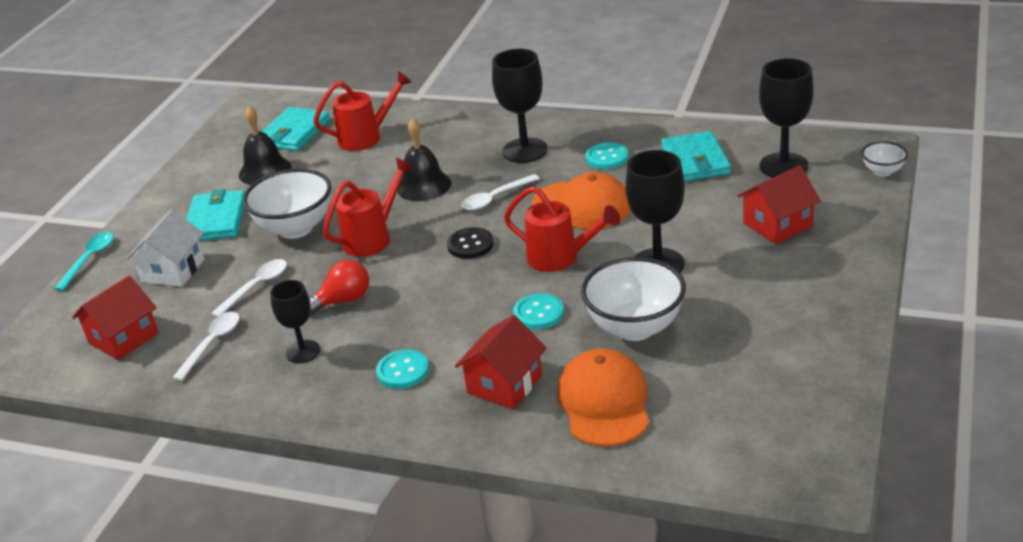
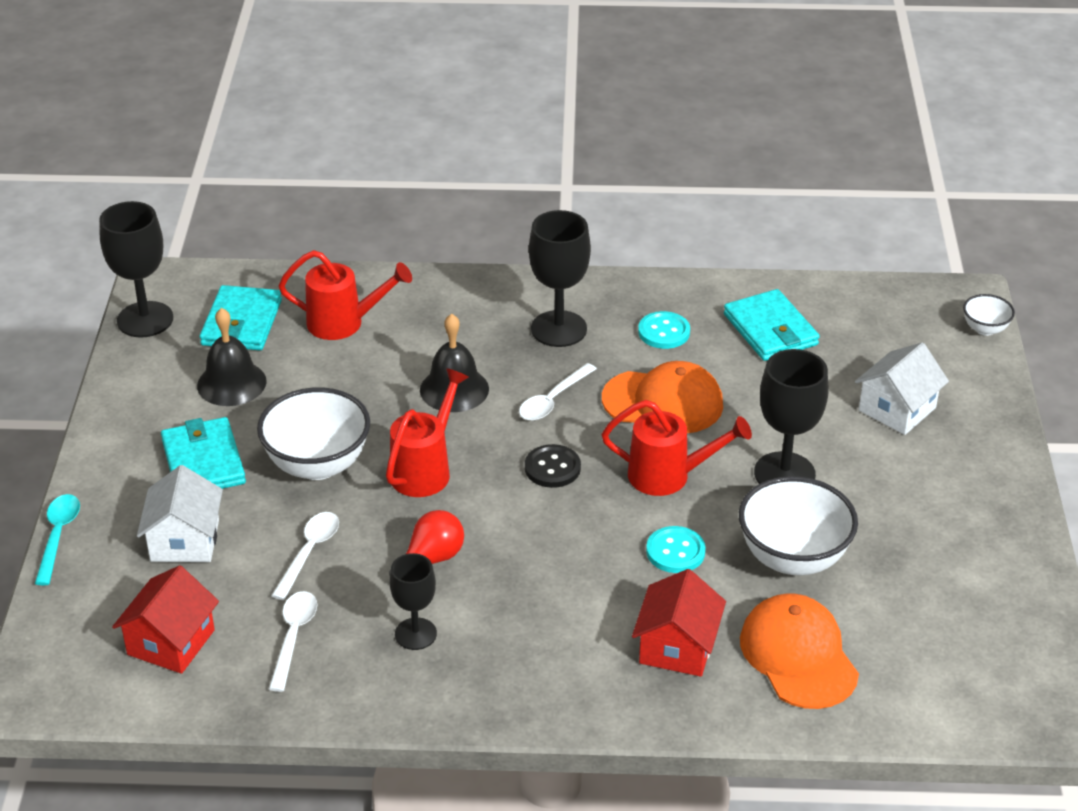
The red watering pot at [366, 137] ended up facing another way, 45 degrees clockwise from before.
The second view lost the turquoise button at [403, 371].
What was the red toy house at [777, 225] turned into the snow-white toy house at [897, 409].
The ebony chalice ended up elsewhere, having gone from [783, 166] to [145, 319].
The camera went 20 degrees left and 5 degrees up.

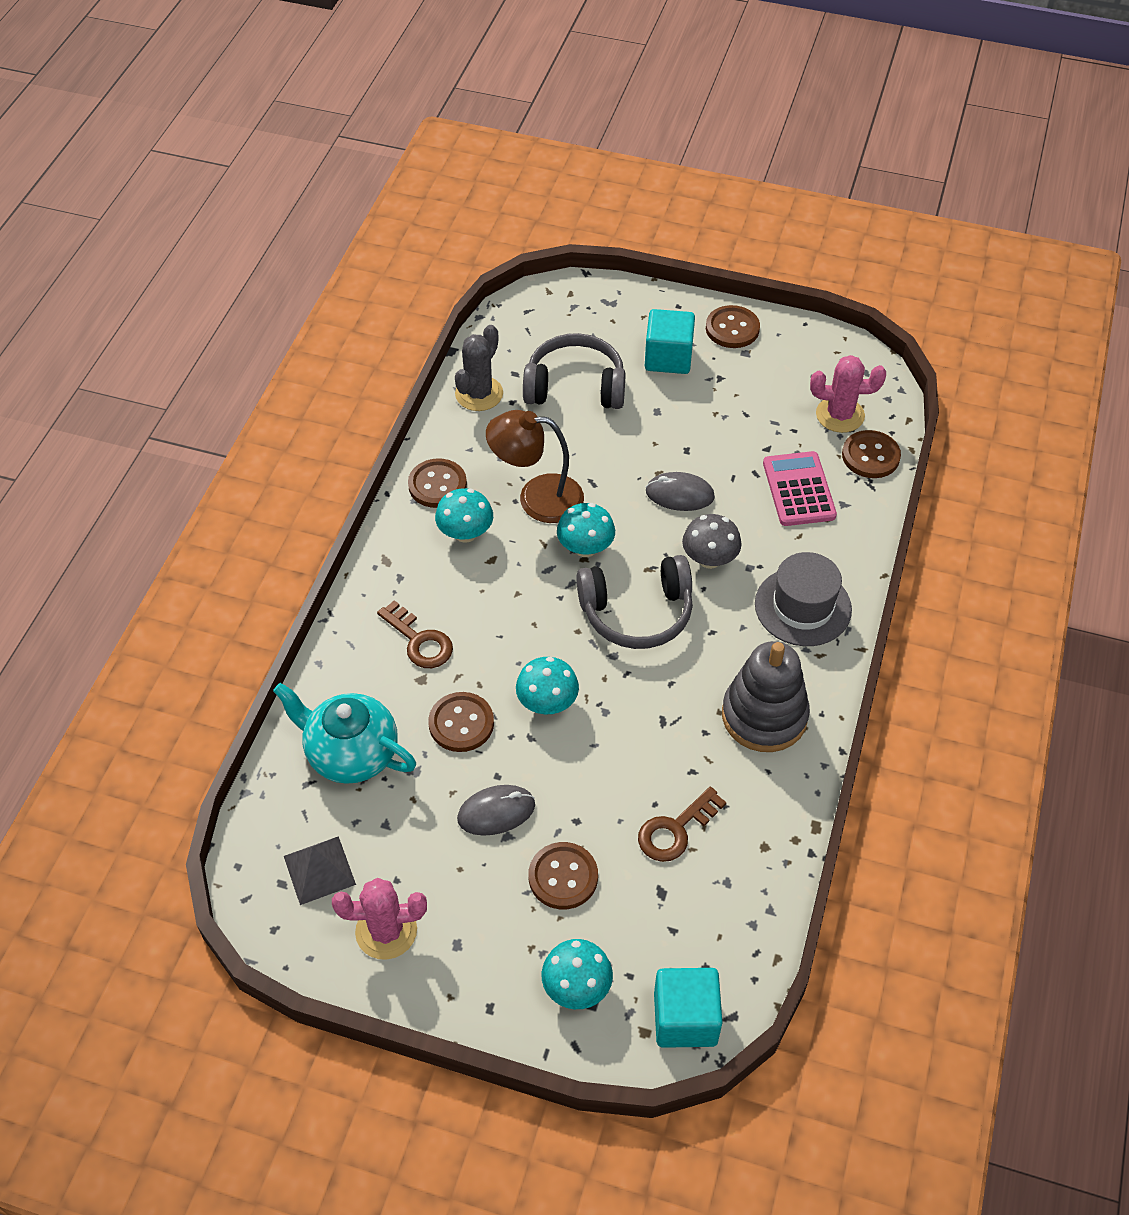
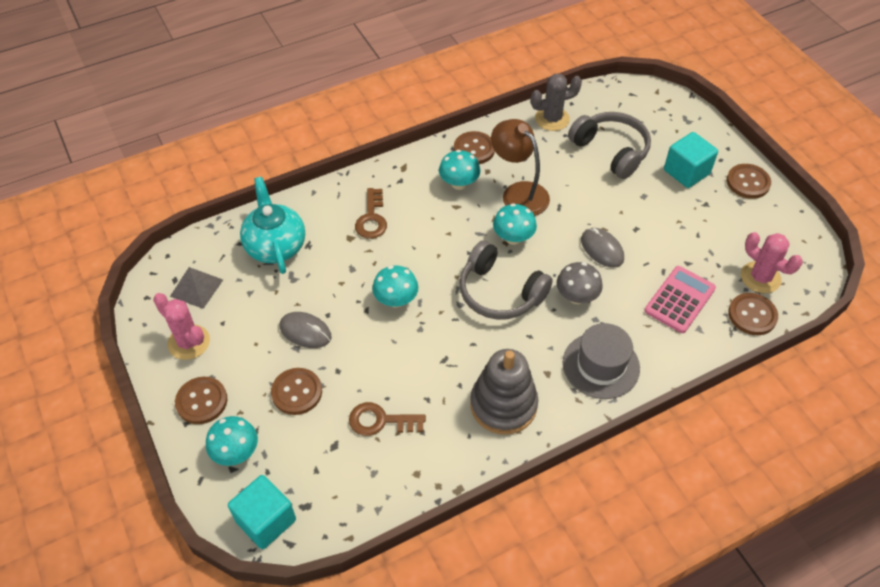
The russet button ended up elsewhere, having gone from [461, 723] to [201, 401].
The camera went 45 degrees right and 0 degrees up.

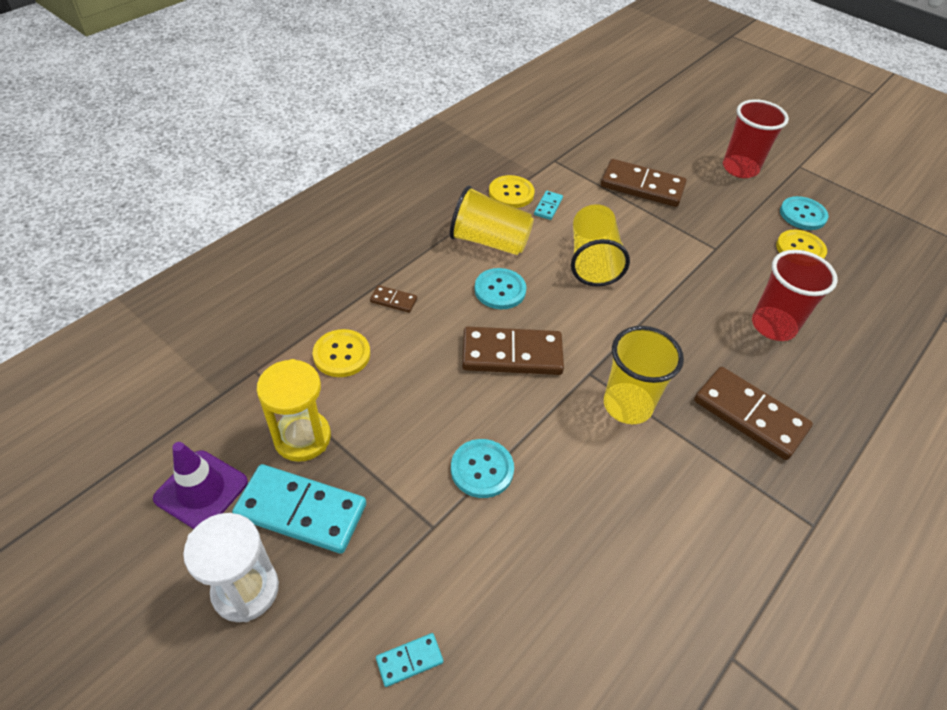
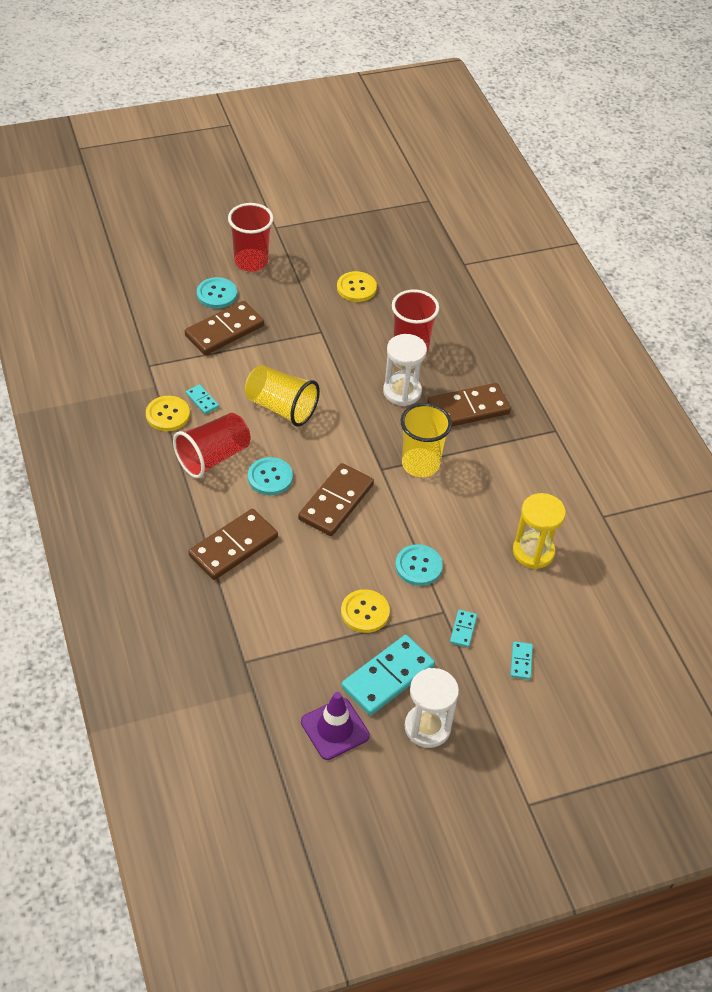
The yellow sand timer ended up elsewhere, having gone from [302, 438] to [533, 552].
The yellow button ended up elsewhere, having gone from [342, 354] to [365, 612].
The size of the russet domino piece at [393, 300] changed by a factor of 2.18.
What was the yellow beaker at [489, 241] turned into the red beaker at [213, 457].
The turquoise button ended up elsewhere, having gone from [802, 215] to [217, 294].
The second view gained the snow-white sand timer at [402, 392].
The second view gained the turquoise domino piece at [463, 629].
The camera went 60 degrees left and 0 degrees up.

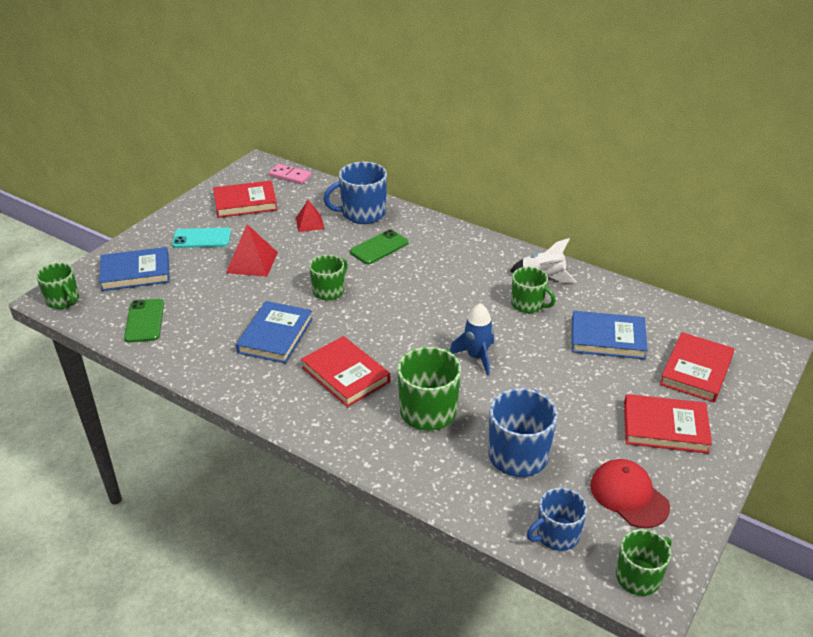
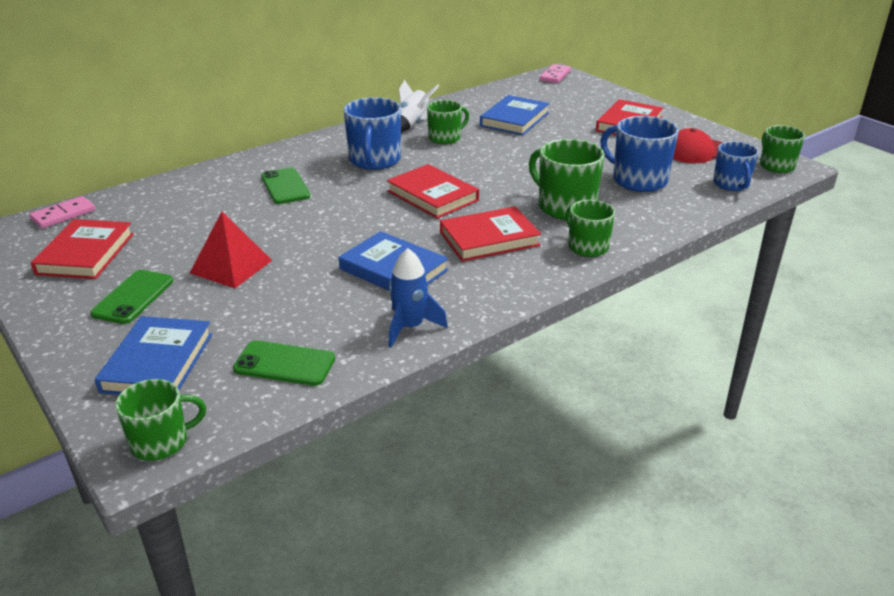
What was the turquoise phone at [201, 238] turned into the leaf-green phone at [133, 297].
The second view lost the red pyramid at [309, 223].
The leaf-green coffee mug ended up elsewhere, having gone from [329, 291] to [587, 247].
The cobalt coffee mug ended up elsewhere, having gone from [362, 213] to [374, 160].
The cobalt rocket ended up elsewhere, having gone from [476, 357] to [410, 327].
The red hardback ended up elsewhere, having gone from [696, 371] to [432, 196].
The second view gained the rose-pink domino piece at [555, 76].
The camera went 70 degrees left and 5 degrees down.

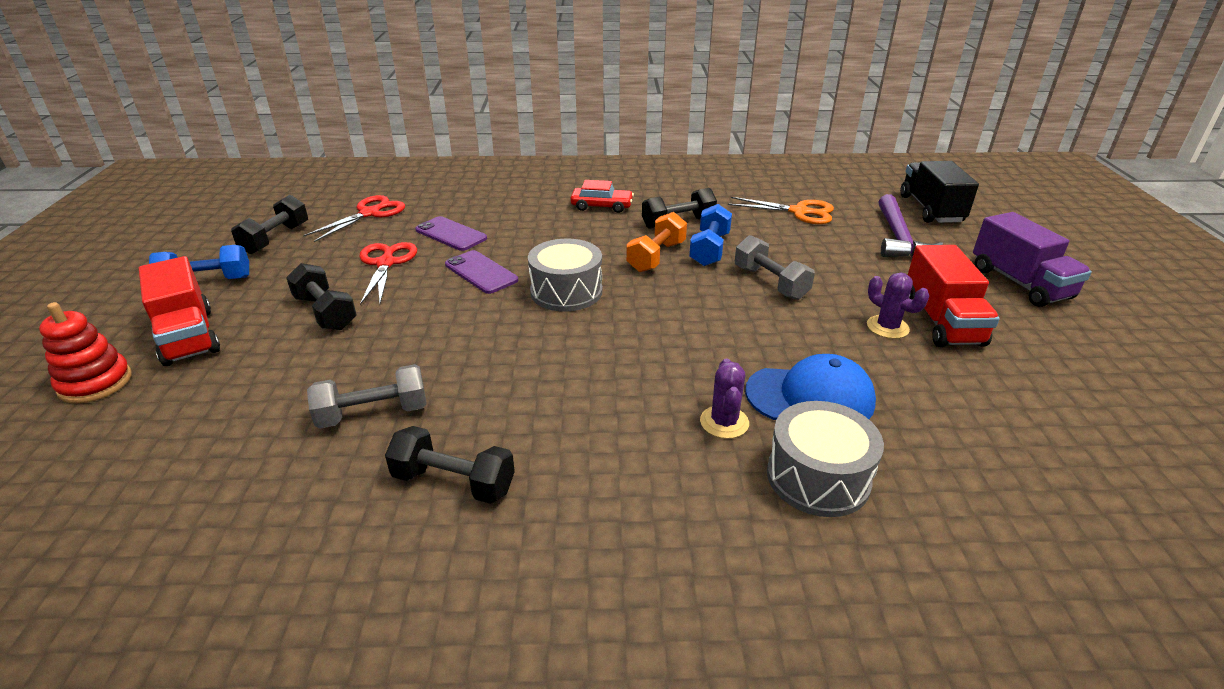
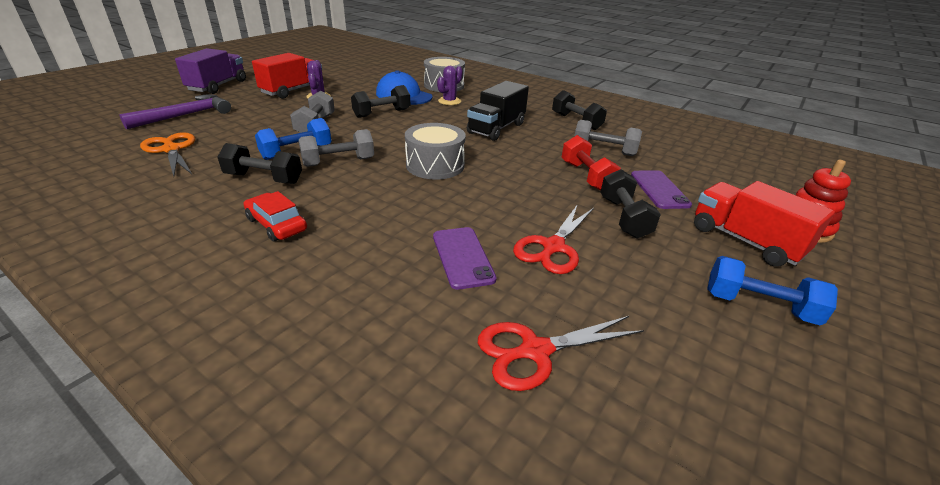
The red toy truck at [188, 336] ended up facing another way, 45 degrees counterclockwise from before.
The ebony dumbbell ended up elsewhere, having gone from [275, 239] to [382, 113].
The violet phone ended up elsewhere, having gone from [481, 272] to [659, 190].
What was the bright orange dumbbell at [656, 257] turned into the gray dumbbell at [338, 162].
The ebony toy truck ended up elsewhere, having gone from [930, 209] to [496, 128].
The second view gained the red dumbbell at [586, 176].
The camera went 145 degrees left and 0 degrees up.

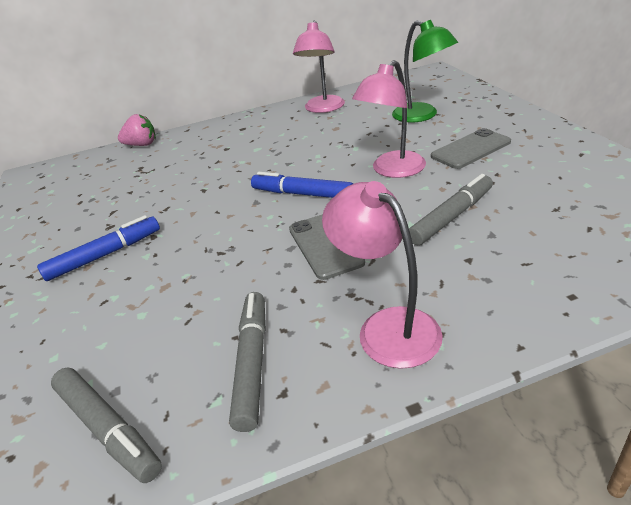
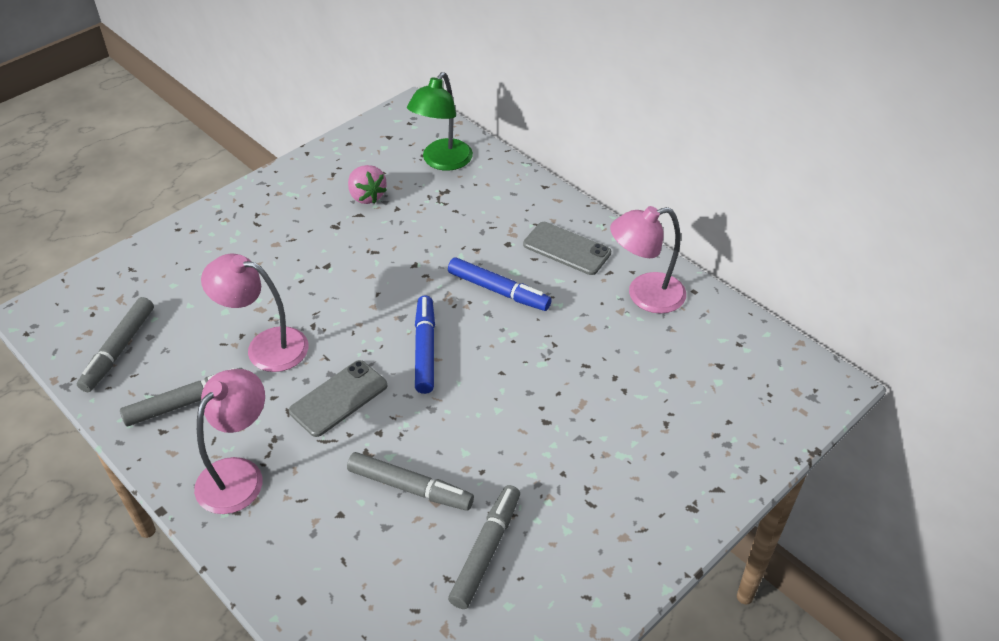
The cobalt marker ended up elsewhere, having gone from [105, 255] to [498, 290].
The rose-pink toy strawberry ended up elsewhere, having gone from [142, 145] to [367, 196].
The rose-pink desk lamp ended up elsewhere, having gone from [392, 170] to [265, 346].
The leaf-green desk lamp ended up elsewhere, having gone from [422, 116] to [442, 162].
The gray phone ended up elsewhere, having gone from [471, 149] to [566, 249].
The second view gained the gray marker at [486, 551].
The camera went 60 degrees right and 10 degrees up.

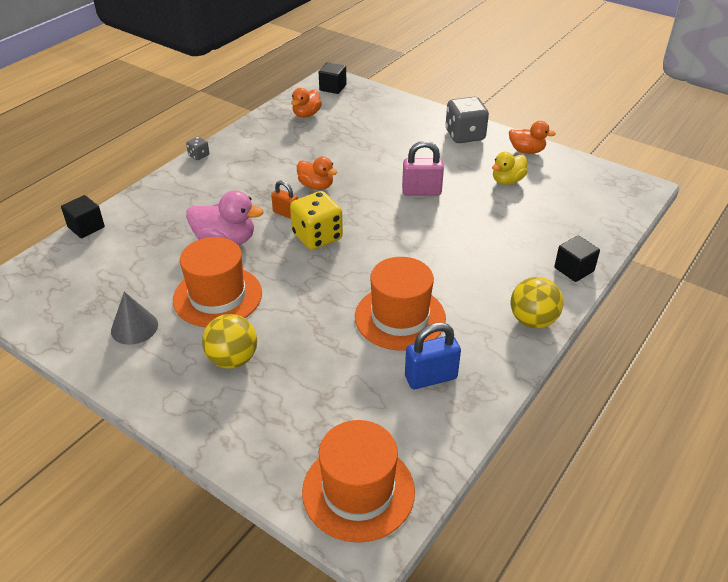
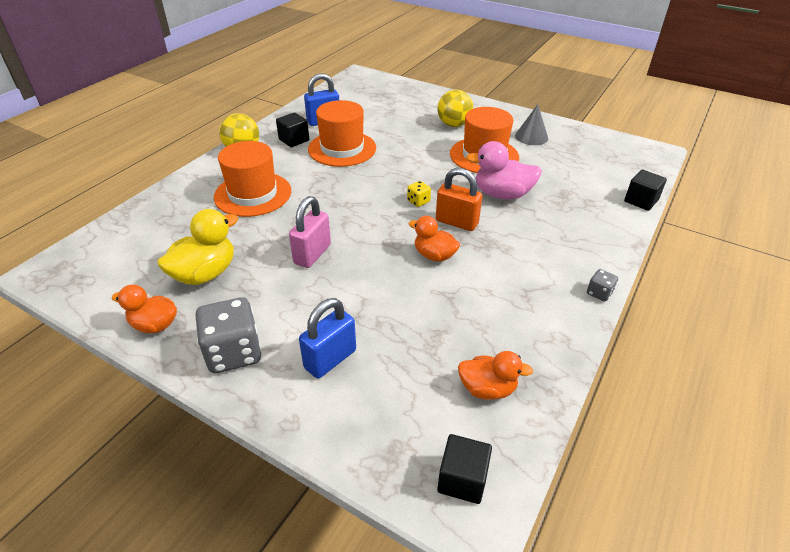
The size of the bright orange small lock at [286, 213] changed by a factor of 1.55.
The size of the yellow game die at [317, 237] changed by a factor of 0.47.
The bright orange rubber duck at [306, 114] ended up facing another way, 75 degrees clockwise from before.
The bright orange hat ended up elsewhere, having gone from [358, 491] to [253, 194].
The rose-pink small lock at [421, 191] ended up facing another way, 60 degrees counterclockwise from before.
The size of the yellow rubber duck at [507, 181] changed by a factor of 1.51.
The ebony block ended up elsewhere, having gone from [574, 269] to [294, 140].
The second view gained the cobalt small lock at [330, 359].
The camera went 175 degrees right and 0 degrees up.

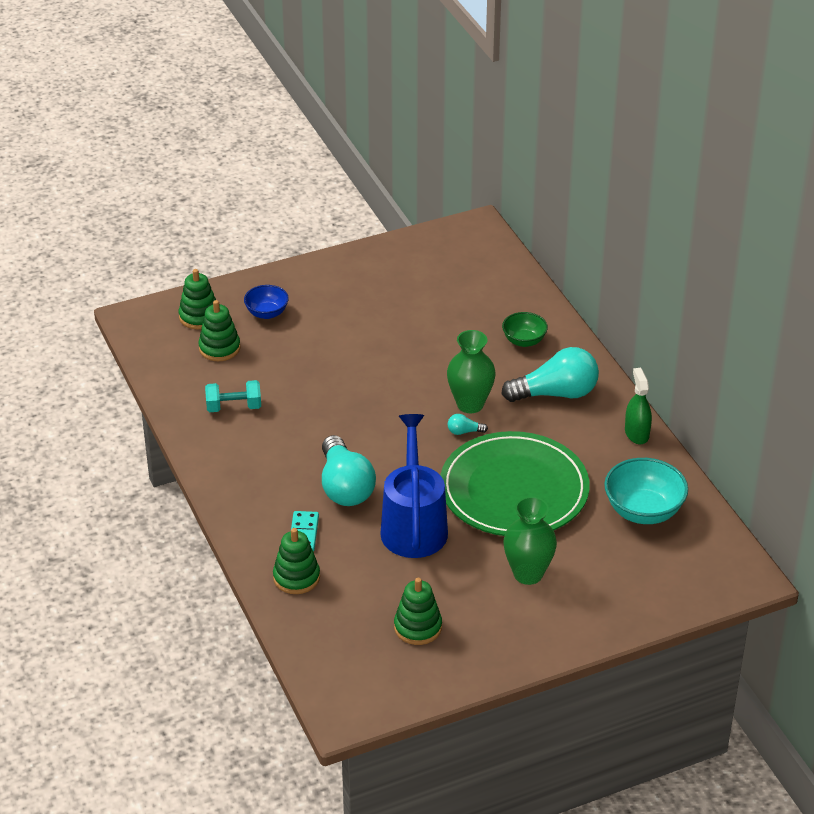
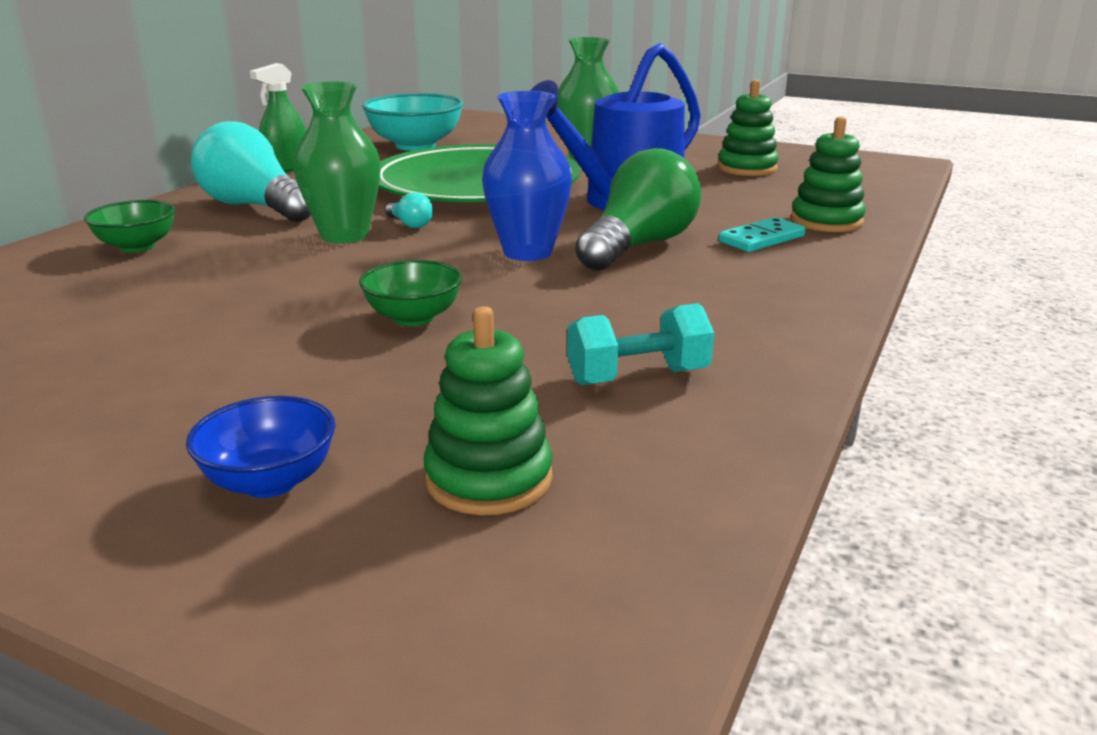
The second view lost the leaf-green ring stacker at [199, 317].
The turquoise dumbbell at [234, 407] ended up facing another way, 60 degrees counterclockwise from before.
What was the turquoise bulb at [345, 487] turned into the leaf-green bulb at [638, 246].
The second view gained the leaf-green serving bowl at [413, 317].
The second view gained the cobalt vase at [527, 252].
The camera went 130 degrees left and 15 degrees down.

